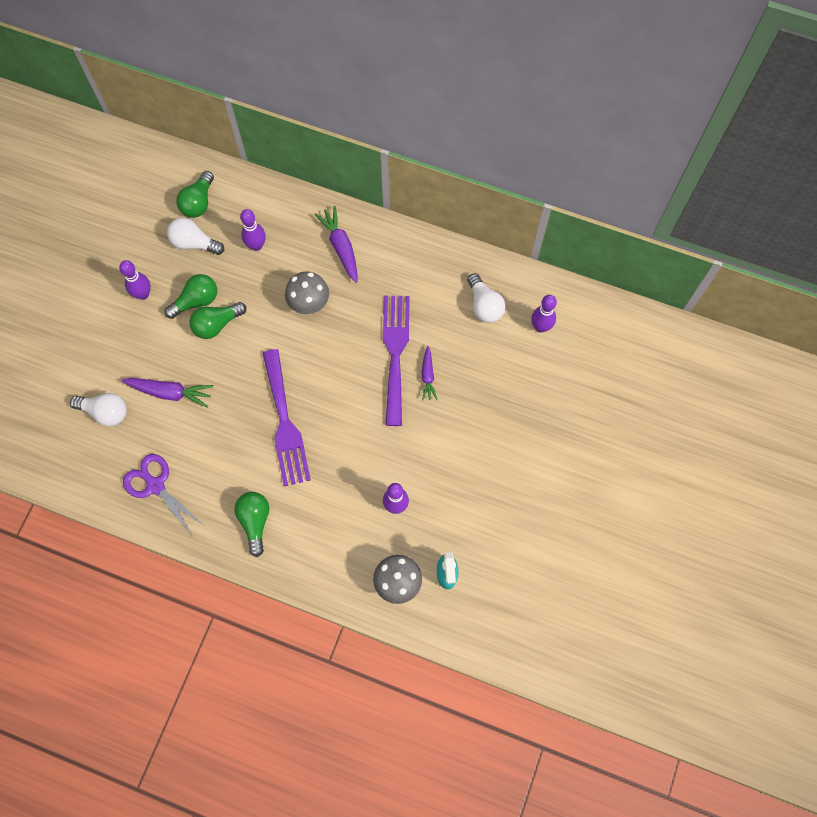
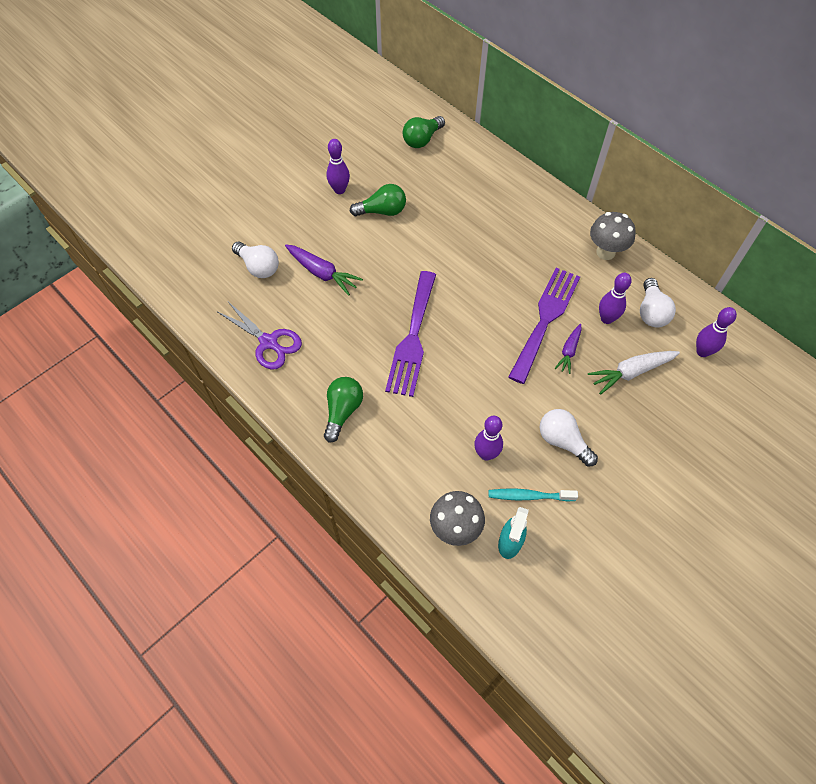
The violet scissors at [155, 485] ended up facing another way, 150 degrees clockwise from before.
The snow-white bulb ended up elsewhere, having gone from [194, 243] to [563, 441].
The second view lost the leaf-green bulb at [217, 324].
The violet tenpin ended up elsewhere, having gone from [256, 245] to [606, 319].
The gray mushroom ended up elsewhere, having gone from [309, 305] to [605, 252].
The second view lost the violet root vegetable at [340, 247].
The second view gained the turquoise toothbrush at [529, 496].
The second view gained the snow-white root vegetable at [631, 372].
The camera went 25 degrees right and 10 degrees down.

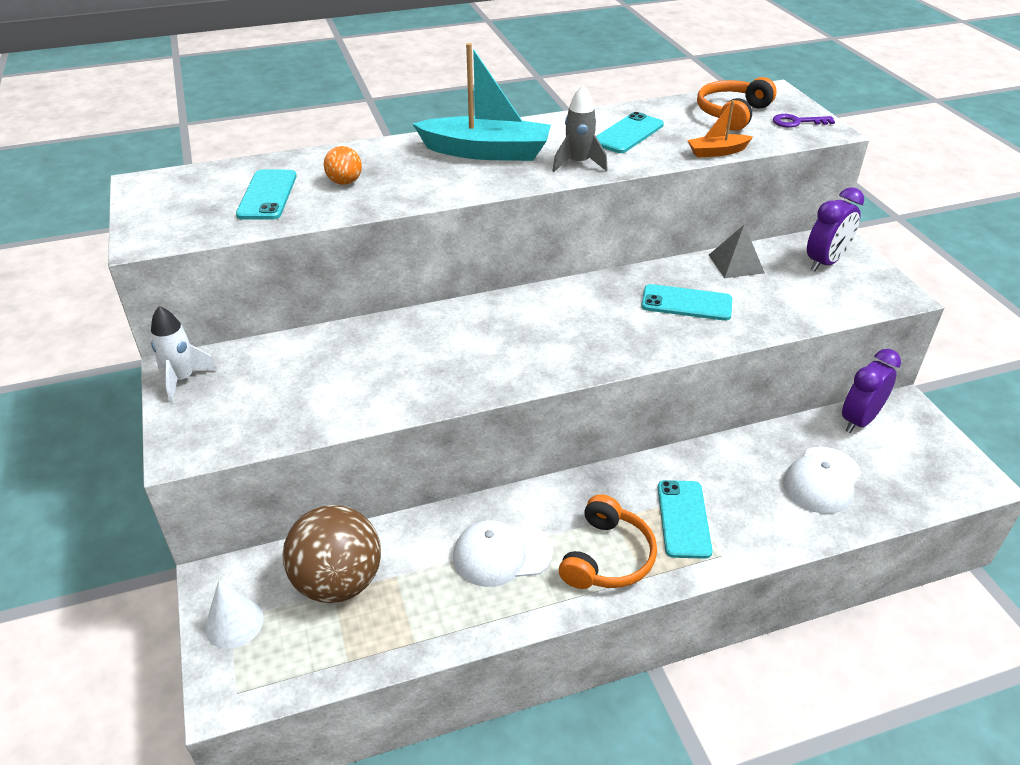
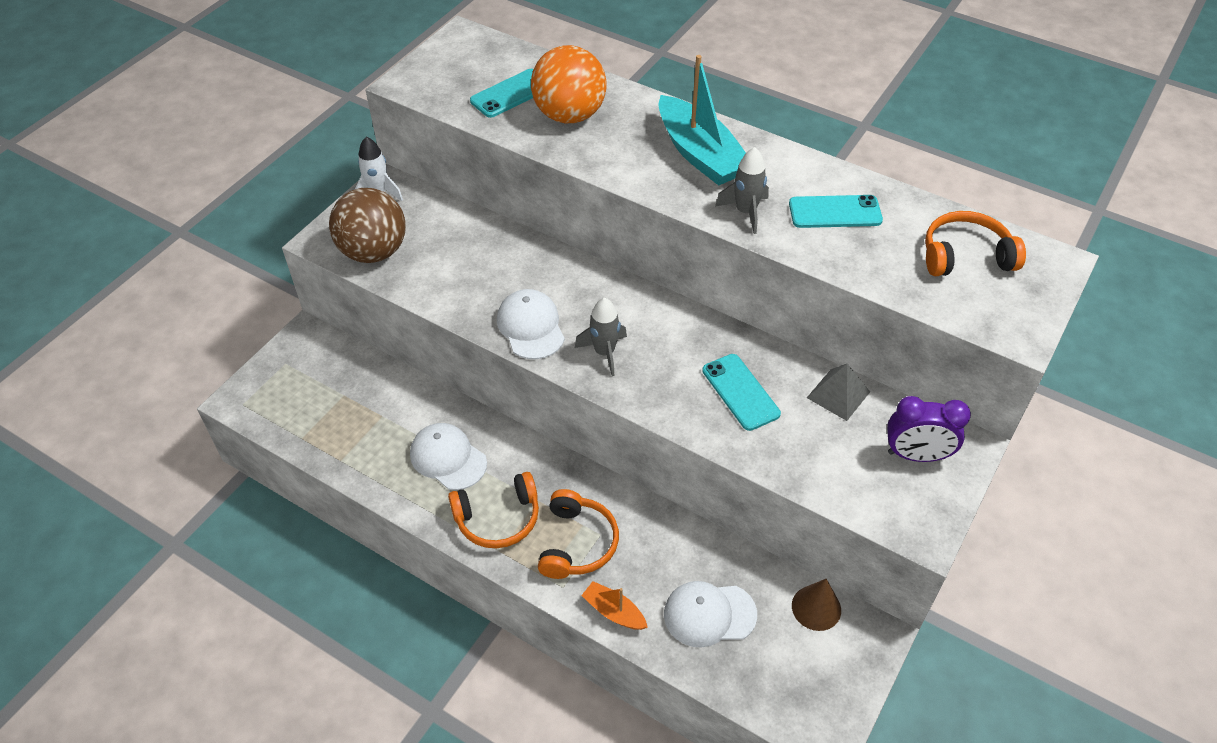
The second view lost the snow-white solid cone at [234, 623].
The russet play ball ended up elsewhere, having gone from [338, 582] to [374, 252].
The size of the bright orange play ball at [345, 182] changed by a factor of 2.19.
Where the turquoise phone stood at [683, 519], the bright orange headset came to stand at [577, 543].
The bright orange toy boat ended up elsewhere, having gone from [717, 152] to [614, 612].
The second view lost the violet key at [797, 122].
Where the violet bedside clock stood at [859, 420], the russet solid cone came to stand at [816, 607].
The second view gained the snow-white baseball cap at [531, 327].
The second view gained the gray rocket at [604, 352].
The camera went 50 degrees right and 10 degrees up.

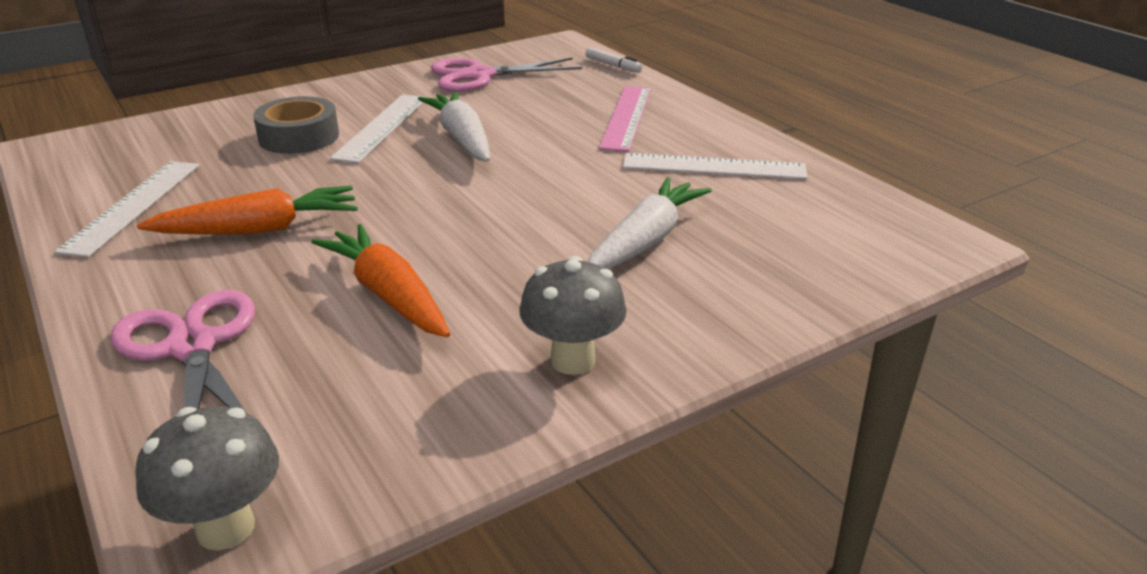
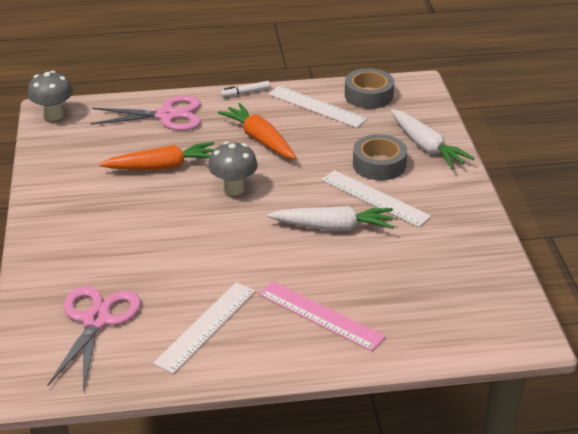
The bright orange root vegetable at [259, 229] ended up facing another way, 135 degrees clockwise from before.
The rose-pink scissors ended up elsewhere, having gone from [480, 76] to [96, 320].
The gray mushroom ended up elsewhere, having gone from [572, 360] to [234, 189].
The snow-white marker ended up elsewhere, having gone from [613, 66] to [245, 93].
The snow-white root vegetable ended up elsewhere, having gone from [645, 240] to [426, 146].
The second view gained the gray sticky tape at [368, 95].
The camera went 115 degrees right and 5 degrees up.

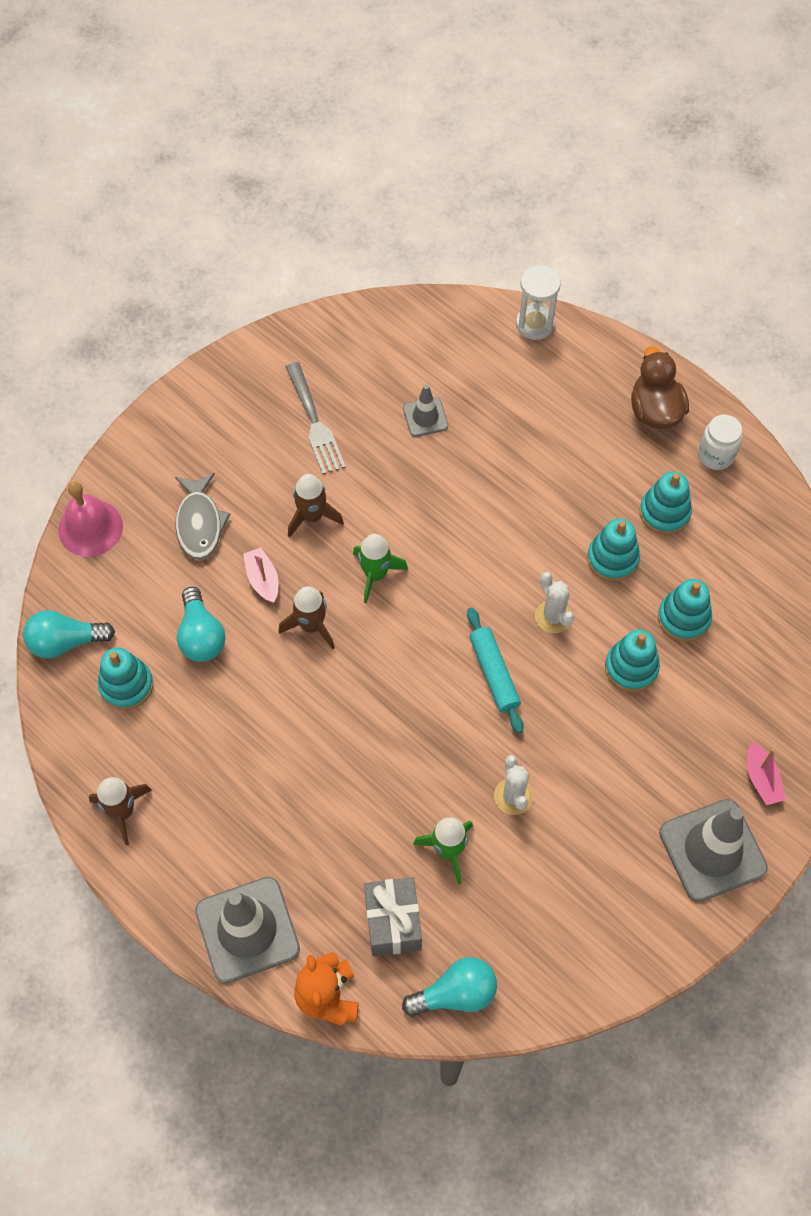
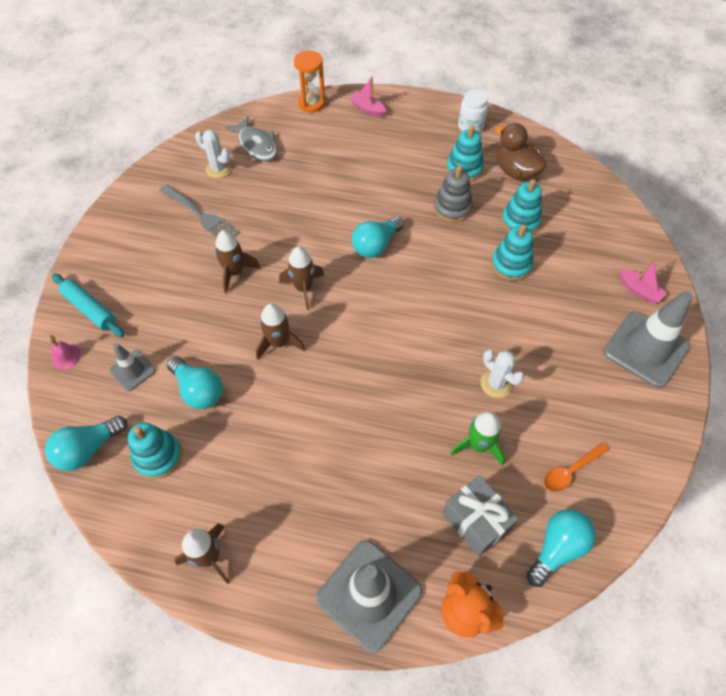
The size of the rose-pink bell at [90, 528] changed by a factor of 0.52.
The gray fish ended up elsewhere, having gone from [199, 523] to [256, 145].
The rose-pink toy boat ended up elsewhere, having gone from [263, 579] to [367, 109].
What was the leaf-green rocket at [376, 574] turned into the russet rocket at [303, 288].
The gray road cone ended up elsewhere, having gone from [425, 417] to [132, 370].
The turquoise rolling pin ended up elsewhere, having gone from [494, 674] to [90, 309].
What was the snow-white sand timer at [535, 324] turned into the bright orange sand timer at [311, 103].
The snow-white prickly plant ended up elsewhere, having gone from [553, 617] to [218, 169].
What was the turquoise ring stacker at [612, 559] turned into the gray ring stacker at [452, 208].
The russet rubber duck ended up elsewhere, having gone from [655, 410] to [515, 171].
The second view gained the turquoise bulb at [376, 245].
The second view gained the bright orange teaspoon at [570, 471].
The camera went 30 degrees left and 5 degrees down.

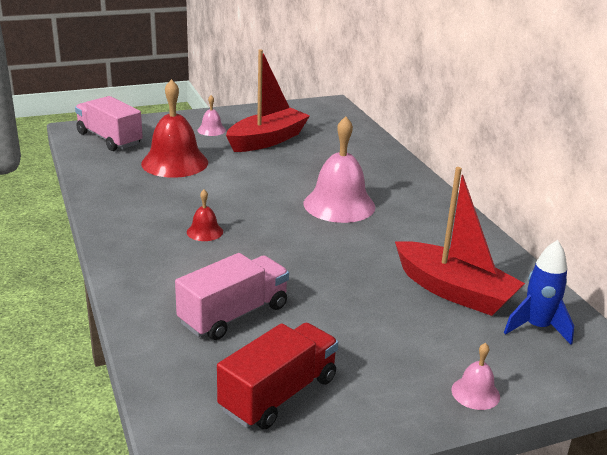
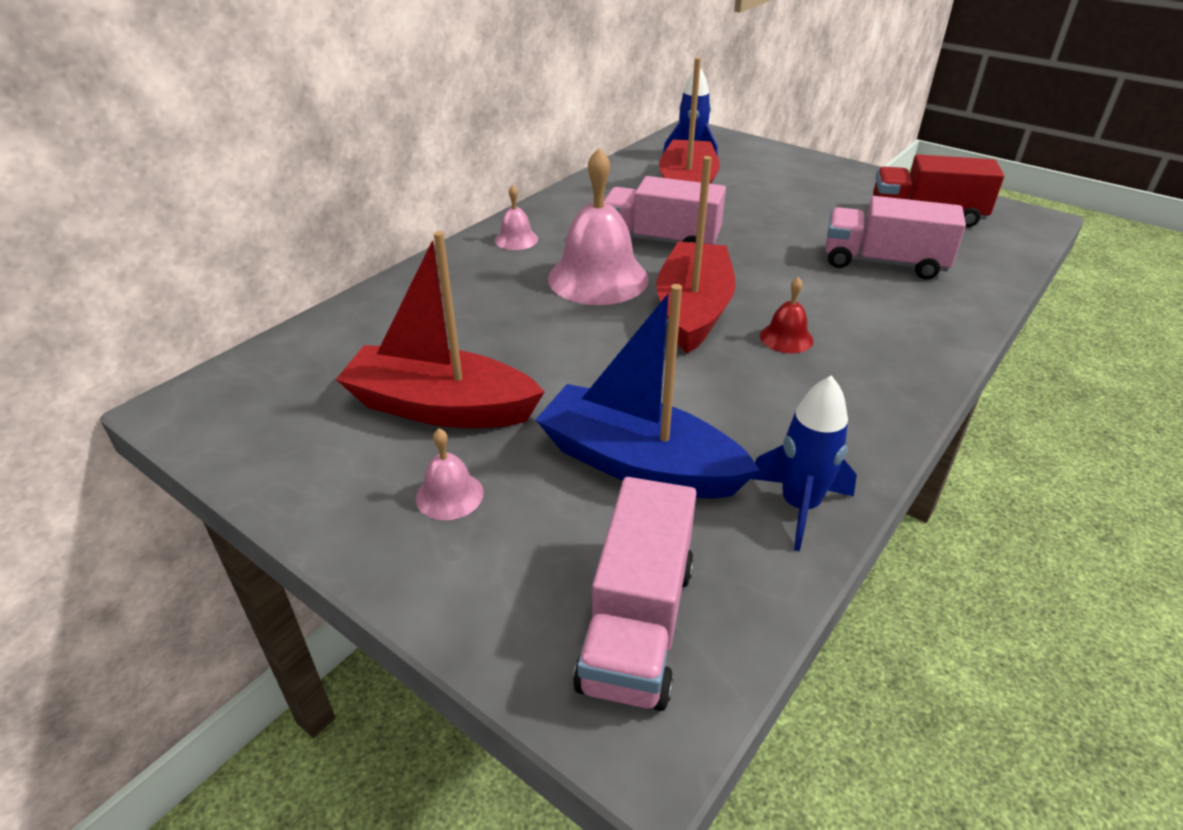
Where the red bell stood at [174, 162], the cobalt toy boat came to stand at [638, 464].
The rose-pink bell ended up elsewhere, having gone from [475, 393] to [516, 239].
The second view gained the rose-pink toy truck at [660, 241].
The second view gained the red toy boat at [693, 310].
The second view gained the cobalt rocket at [799, 506].
The camera went 120 degrees left and 10 degrees up.

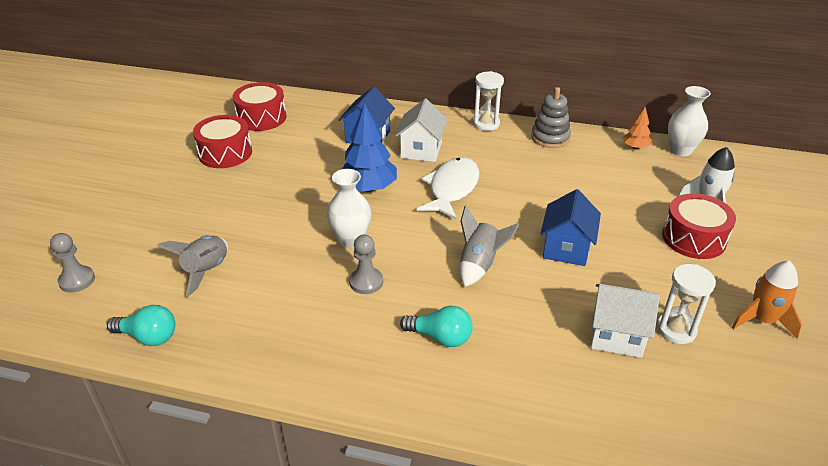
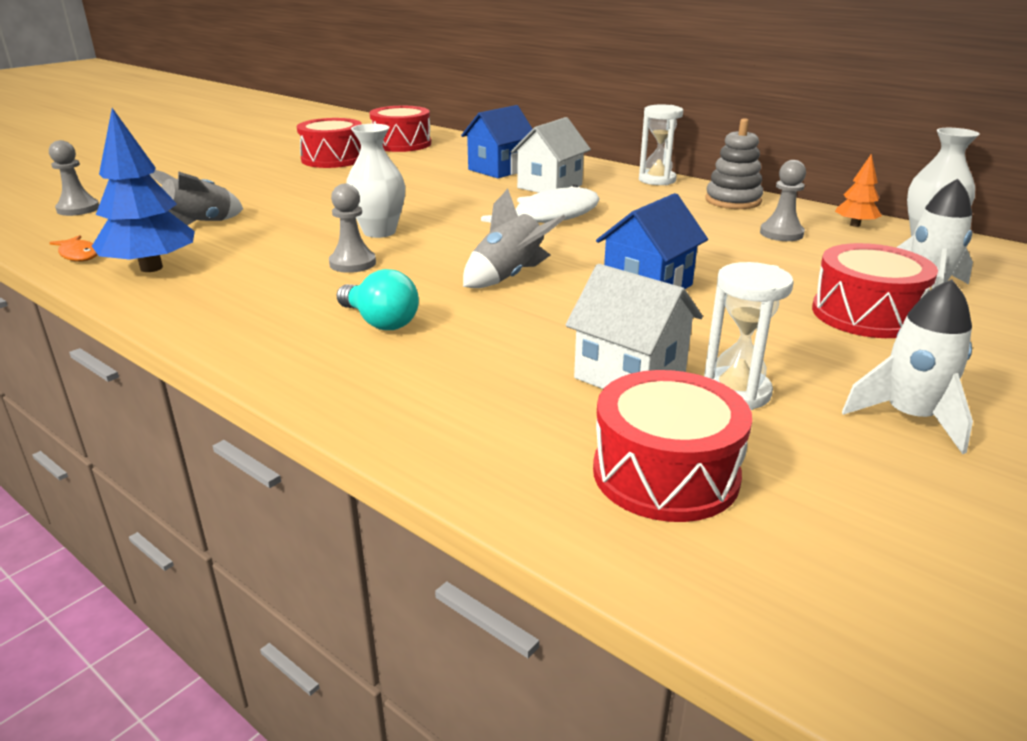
Where the turquoise bulb stood at [148, 337], the bright orange fish came to stand at [79, 255].
The cobalt fir tree ended up elsewhere, having gone from [369, 188] to [151, 268].
What was the bright orange rocket at [762, 320] turned into the snow-white rocket at [909, 418].
The second view gained the red snare drum at [665, 473].
The second view gained the gray game pawn at [781, 233].
The camera went 25 degrees right and 10 degrees down.

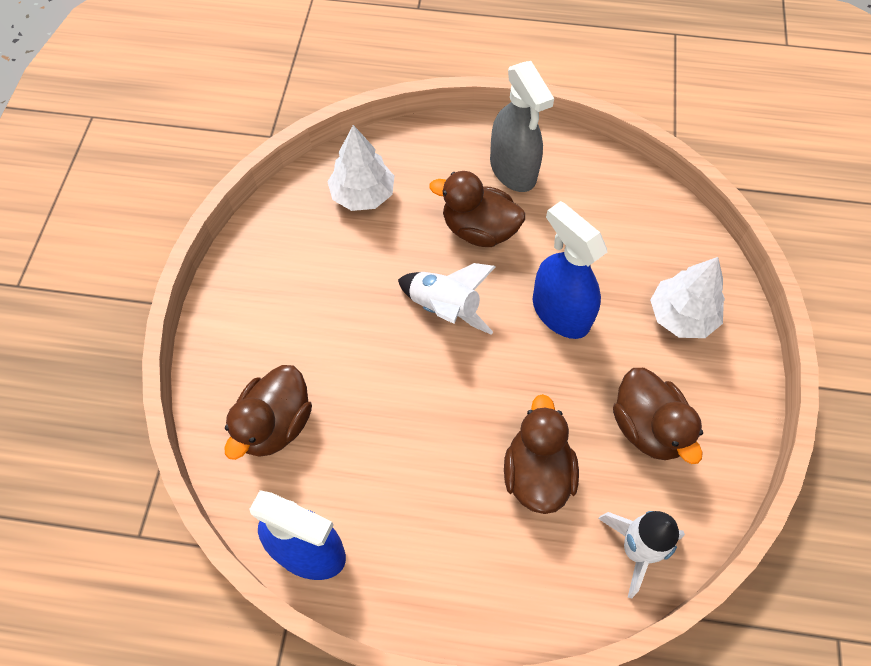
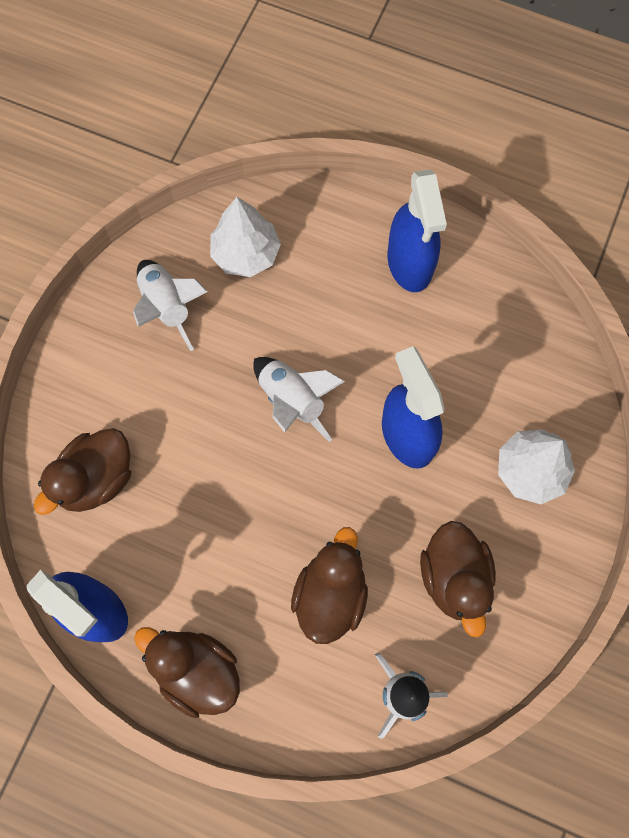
The russet rubber duck ended up elsewhere, having gone from [479, 230] to [197, 671].
What was the gray spray bottle at [513, 170] turned into the cobalt spray bottle at [410, 263].
The second view gained the snow-white rocket at [167, 307].
The camera went 15 degrees right and 10 degrees up.

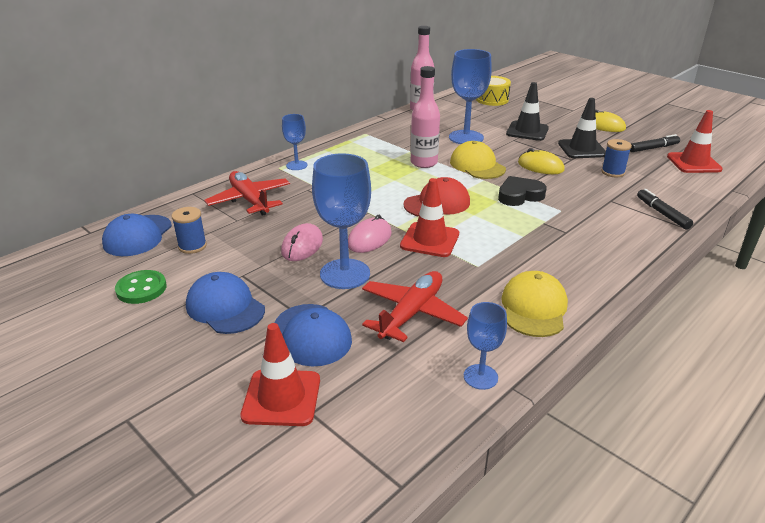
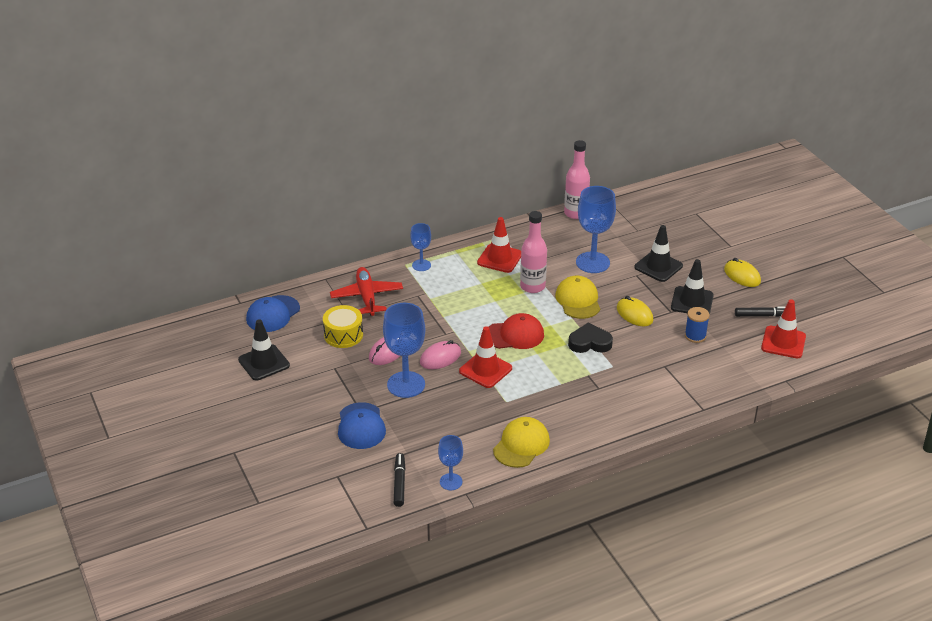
Where the leaf-green button stood at [141, 289], the ebony road cone came to stand at [264, 363].
The second view lost the cobalt reel of thread at [192, 246].
The second view lost the cobalt baseball cap at [225, 307].
The red road cone ended up elsewhere, having gone from [281, 398] to [499, 258].
The second view lost the red aeroplane at [411, 313].
The yellow snare drum ended up elsewhere, having gone from [492, 99] to [343, 335].
The ebony marker ended up elsewhere, having gone from [662, 213] to [399, 483].
The camera went 20 degrees right and 5 degrees up.

